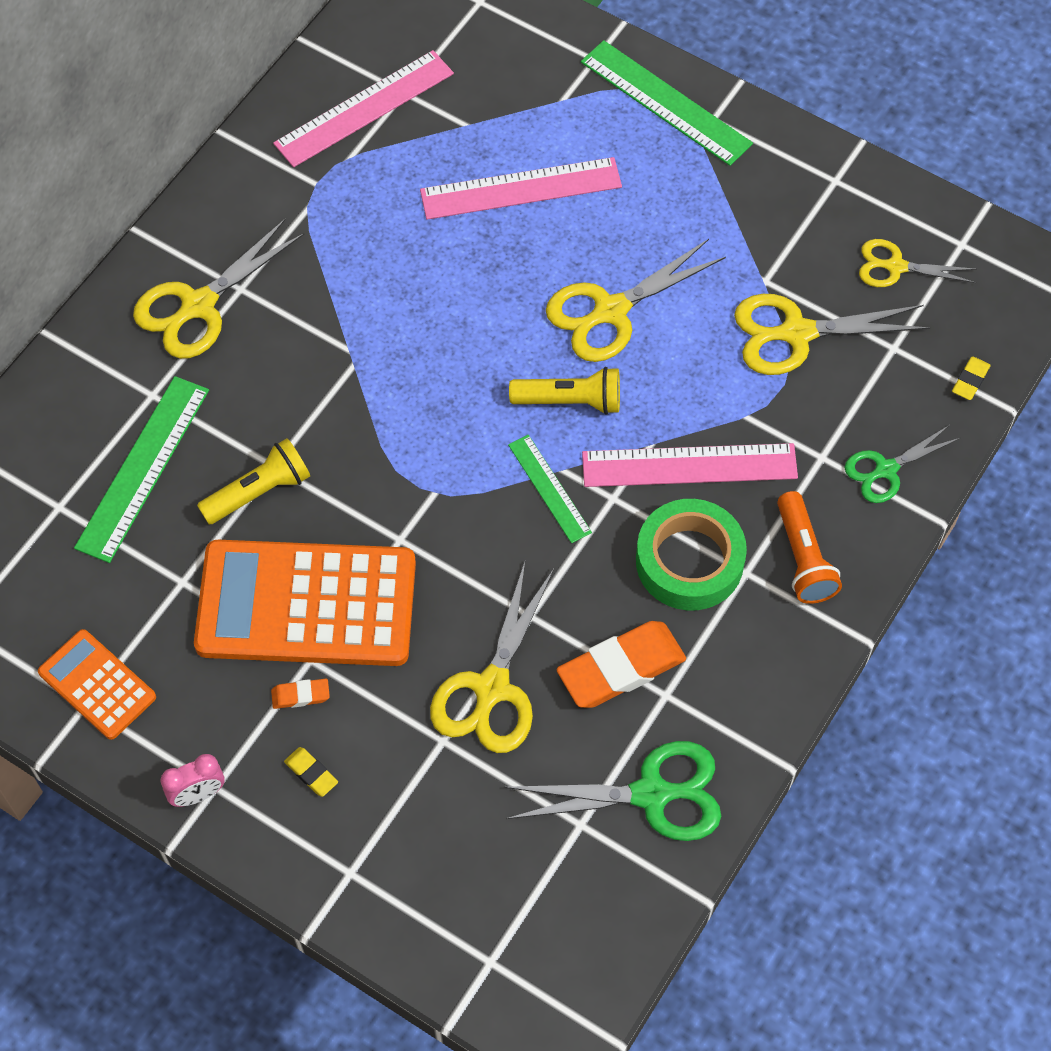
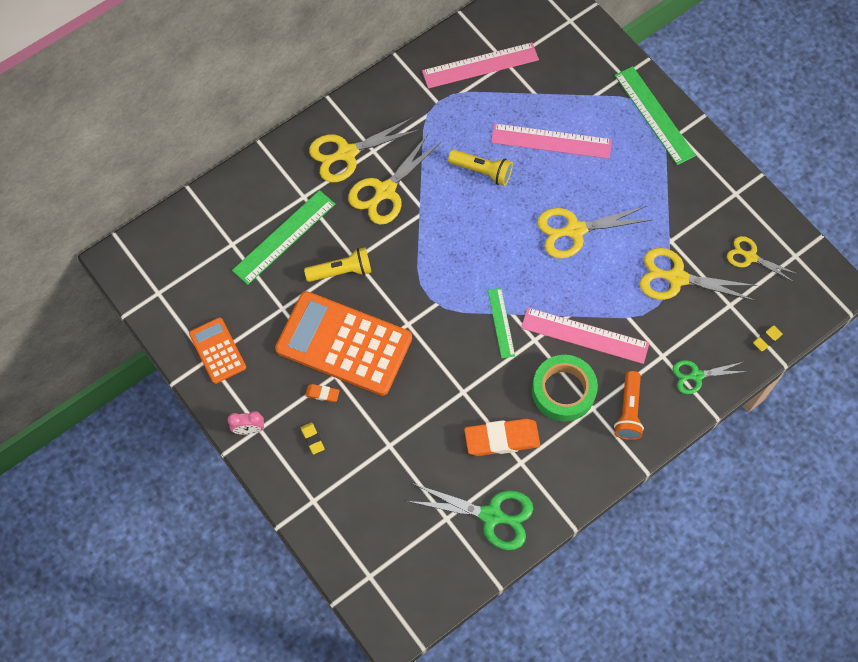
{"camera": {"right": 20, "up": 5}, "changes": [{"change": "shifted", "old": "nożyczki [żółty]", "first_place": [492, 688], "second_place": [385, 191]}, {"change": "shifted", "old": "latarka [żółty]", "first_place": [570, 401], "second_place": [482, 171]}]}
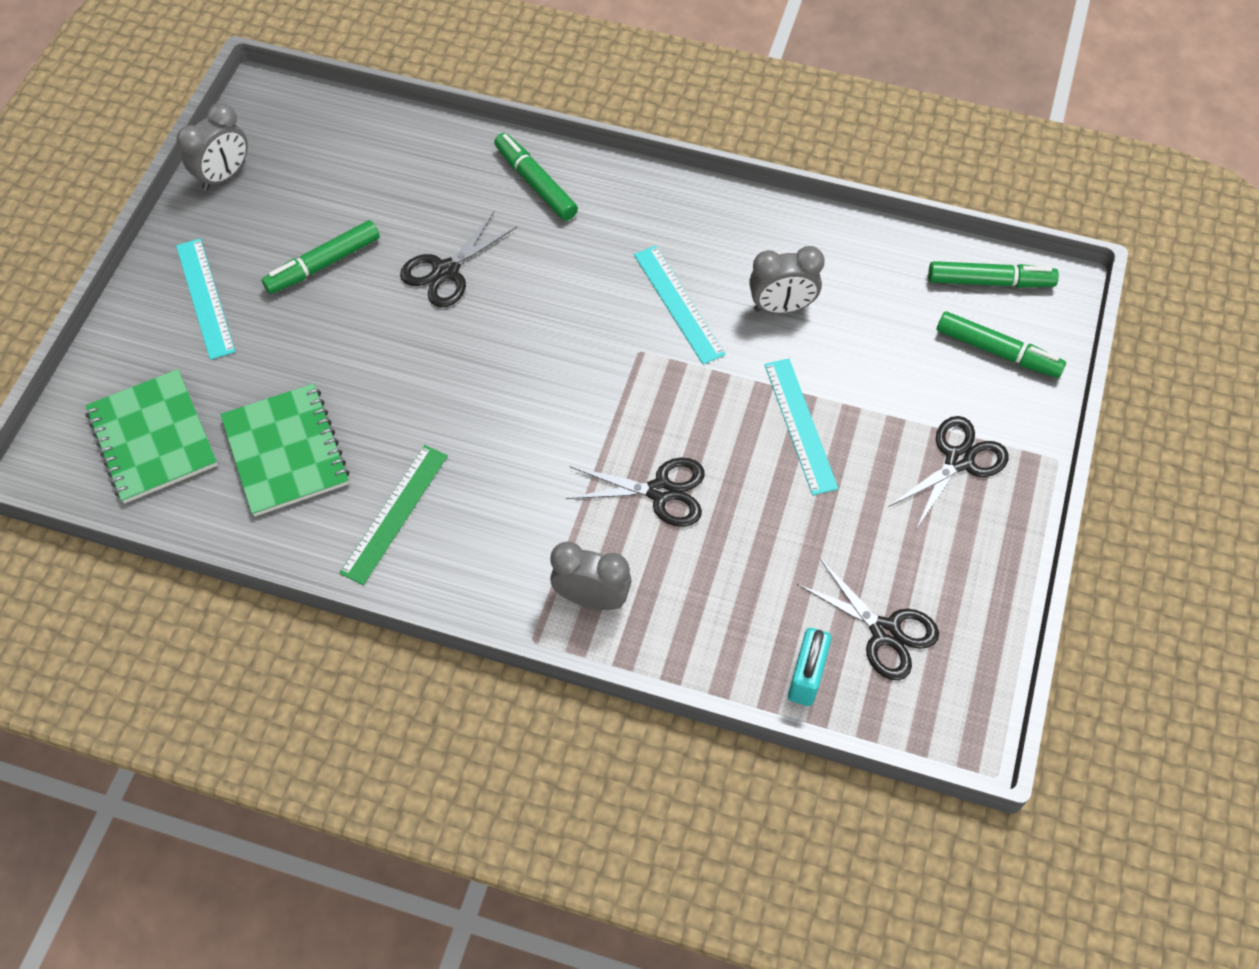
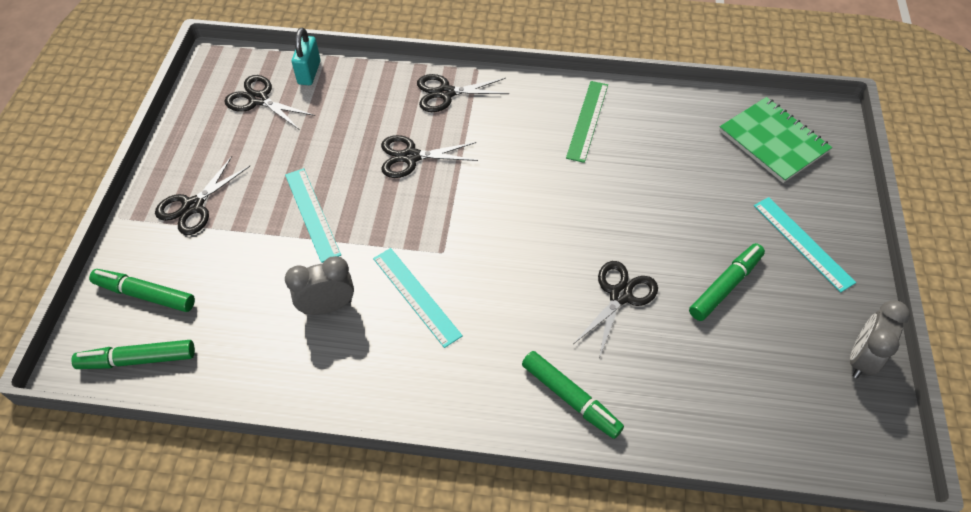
{"camera": {"right": 170, "up": -5}, "changes": [{"change": "gone", "old": "zeszyt [zielony]", "first_place": [286, 452]}, {"change": "swapped", "old": "budzik [szary]", "new": "nożyczki [czarny]", "first_place": [592, 598], "second_place": [446, 93]}]}
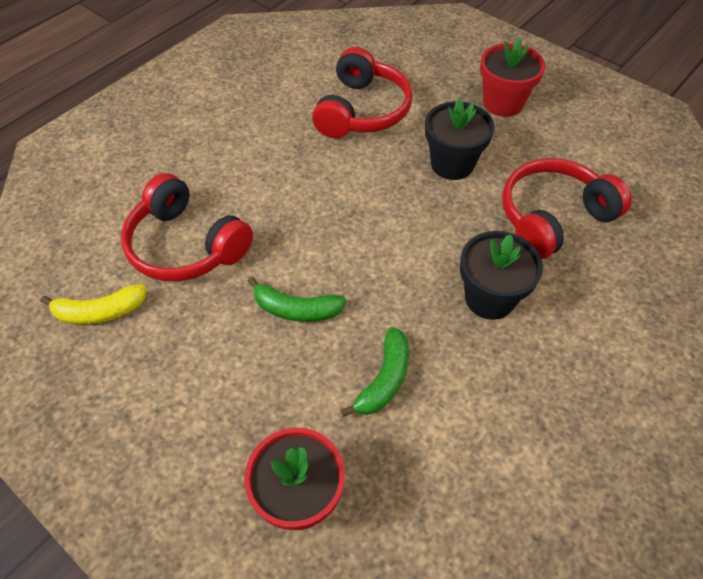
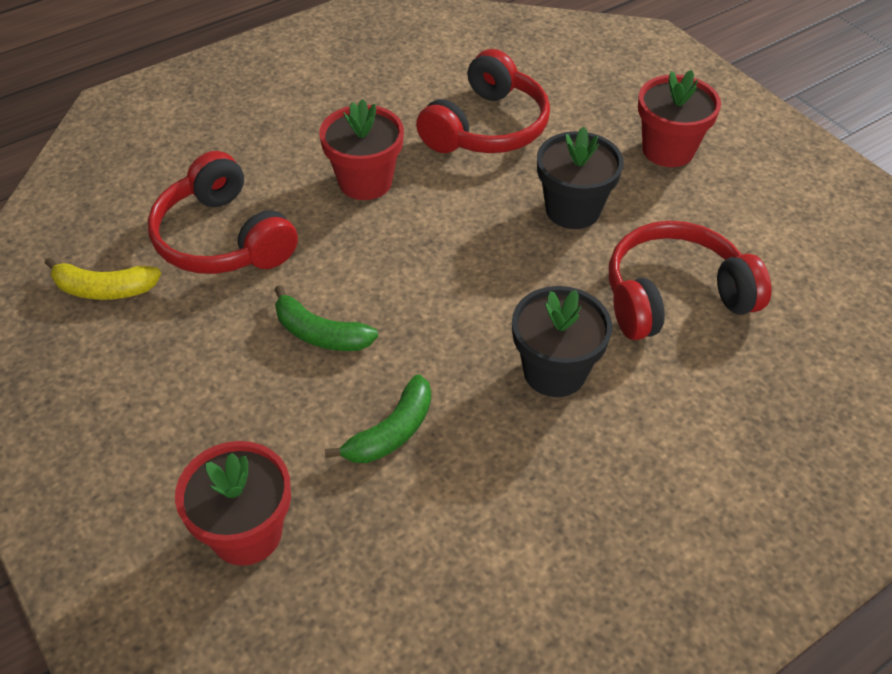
{"camera": {"right": 15, "up": -5}, "changes": [{"change": "new", "new": "doniczka [czerwony]", "second_place": [365, 182]}]}
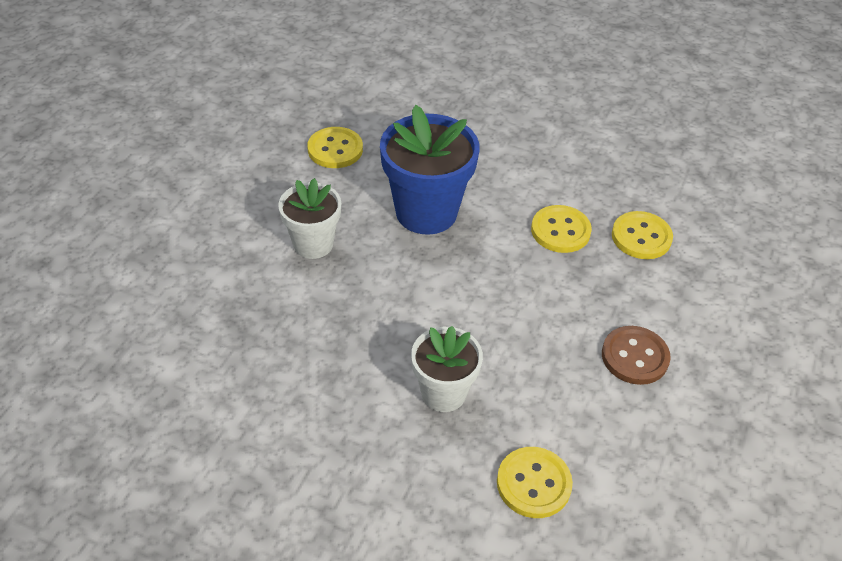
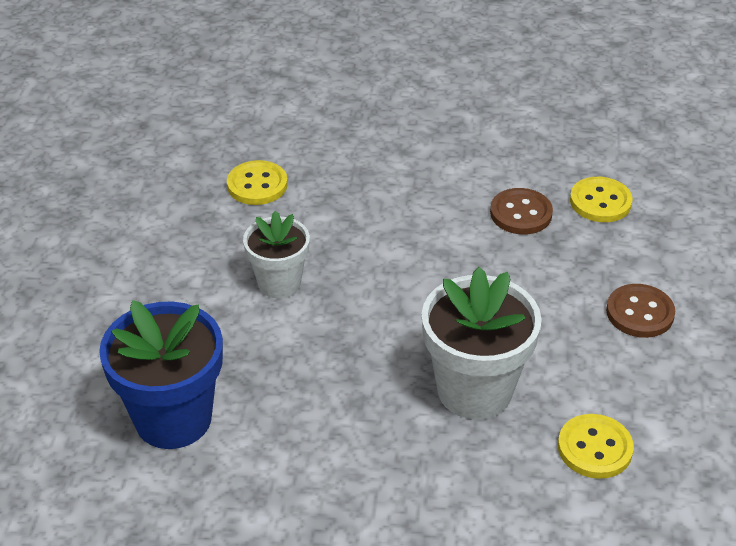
{"camera": {"right": -15, "up": -5}, "changes": [{"change": "shifted", "old": "doniczka [niebieski]", "first_place": [426, 212], "second_place": [173, 418]}, {"change": "scaled", "old": "doniczka [biały]", "first_place": [443, 393], "second_place": [474, 390], "factor": 1.61}, {"change": "repainted", "old": "guzik [żółty]", "new": "guzik [brązowy]", "first_place": [560, 231], "second_place": [521, 213]}]}
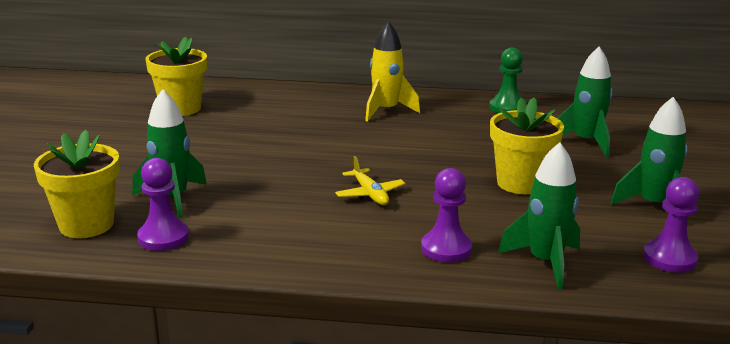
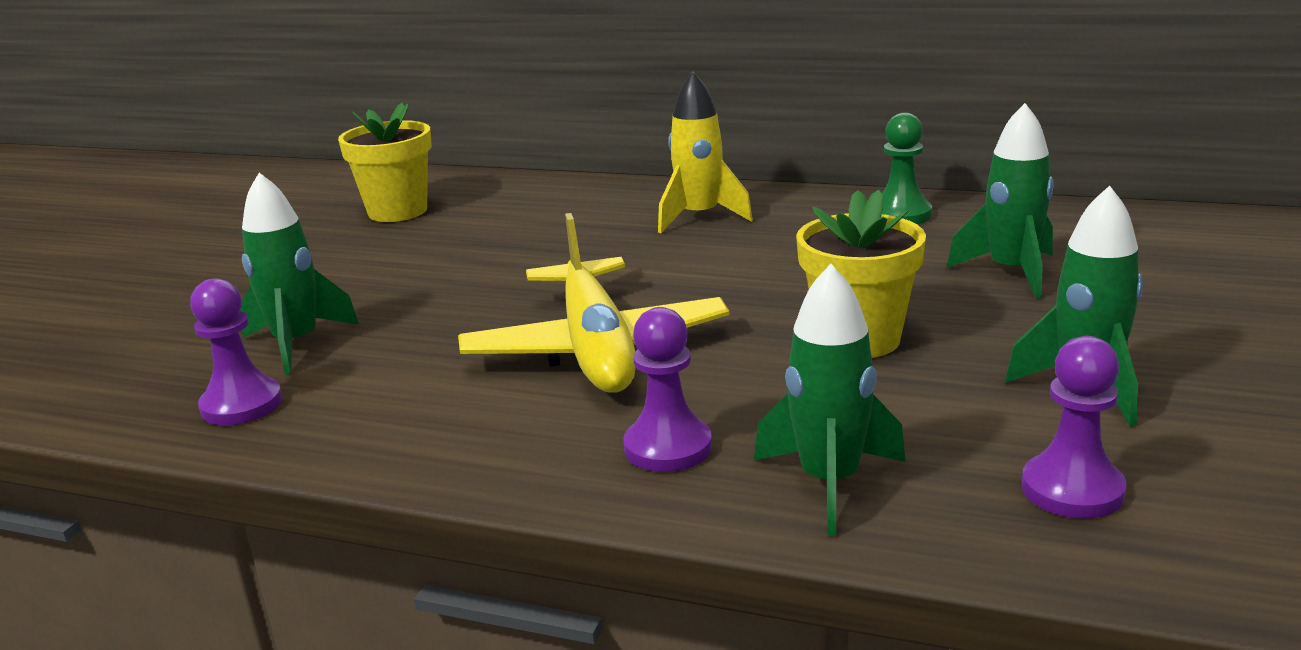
{"camera": {"right": 15, "up": 0}, "changes": [{"change": "gone", "old": "doniczka [żółty]", "first_place": [86, 225]}, {"change": "scaled", "old": "samolot [żółty]", "first_place": [370, 194], "second_place": [596, 349], "factor": 2.23}]}
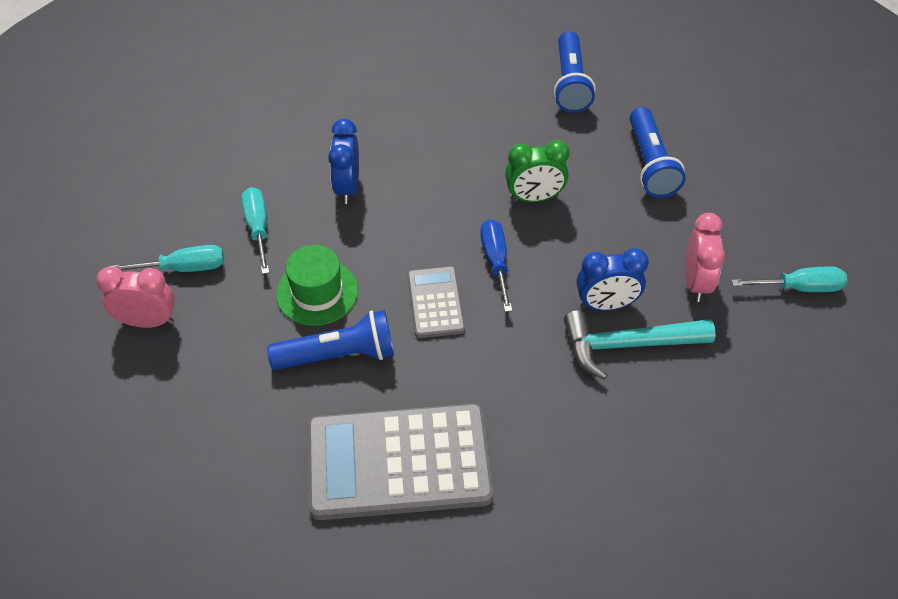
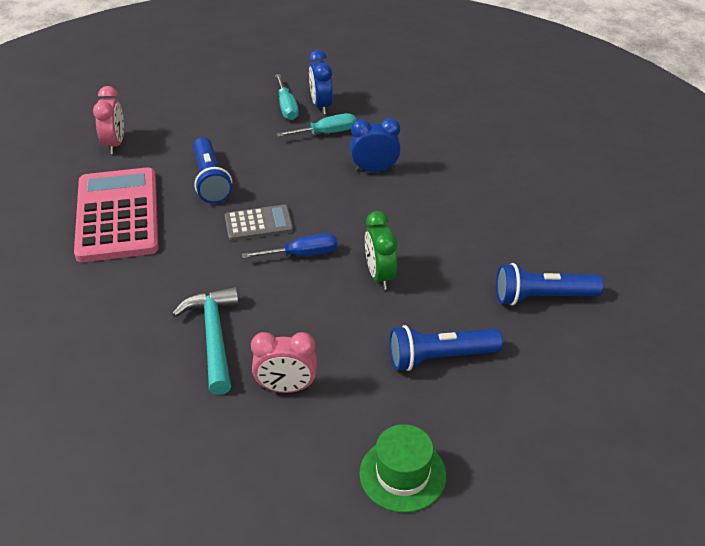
{"camera": {"right": 85, "up": -10}, "changes": [{"change": "shifted", "old": "budzik [różowy]", "first_place": [148, 321], "second_place": [115, 144]}, {"change": "shifted", "old": "kapelusz [zielony]", "first_place": [317, 292], "second_place": [402, 474]}, {"change": "repainted", "old": "kalkulator [szary]", "new": "kalkulator [różowy]", "first_place": [399, 462], "second_place": [117, 215]}, {"change": "shifted", "old": "budzik [niebieski]", "first_place": [606, 304], "second_place": [321, 105]}, {"change": "gone", "old": "śrubokręt [turkusowy]", "first_place": [800, 288]}]}
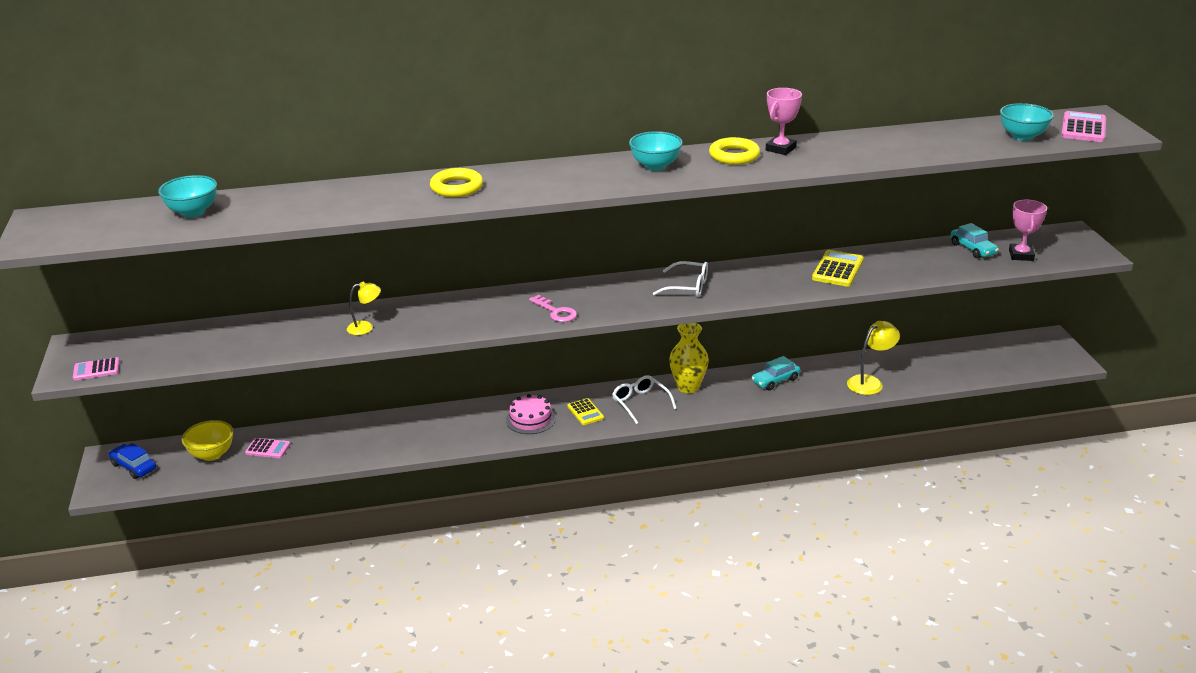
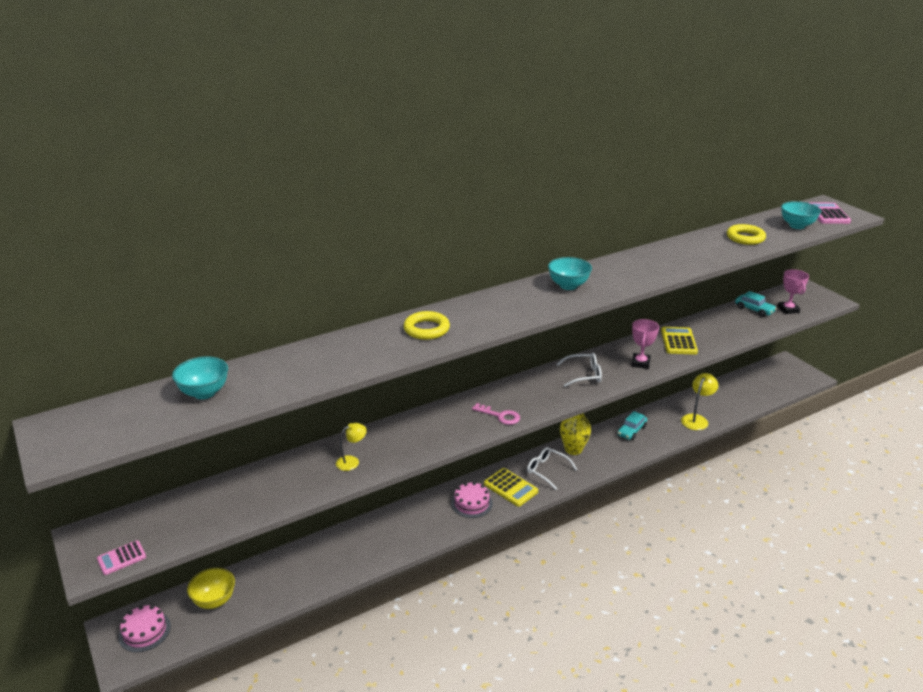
{"camera": {"right": -20, "up": 0}, "changes": [{"change": "swapped", "old": "samochód [niebieski]", "new": "tort [różowy]", "first_place": [134, 467], "second_place": [145, 631]}, {"change": "gone", "old": "kalkulator [różowy]", "first_place": [268, 449]}, {"change": "scaled", "old": "kalkulator [żółty]", "first_place": [585, 412], "second_place": [510, 488], "factor": 1.58}, {"change": "shifted", "old": "pierścień [żółty]", "first_place": [734, 156], "second_place": [745, 238]}, {"change": "shifted", "old": "puchar [różowy]", "first_place": [780, 149], "second_place": [640, 363]}]}
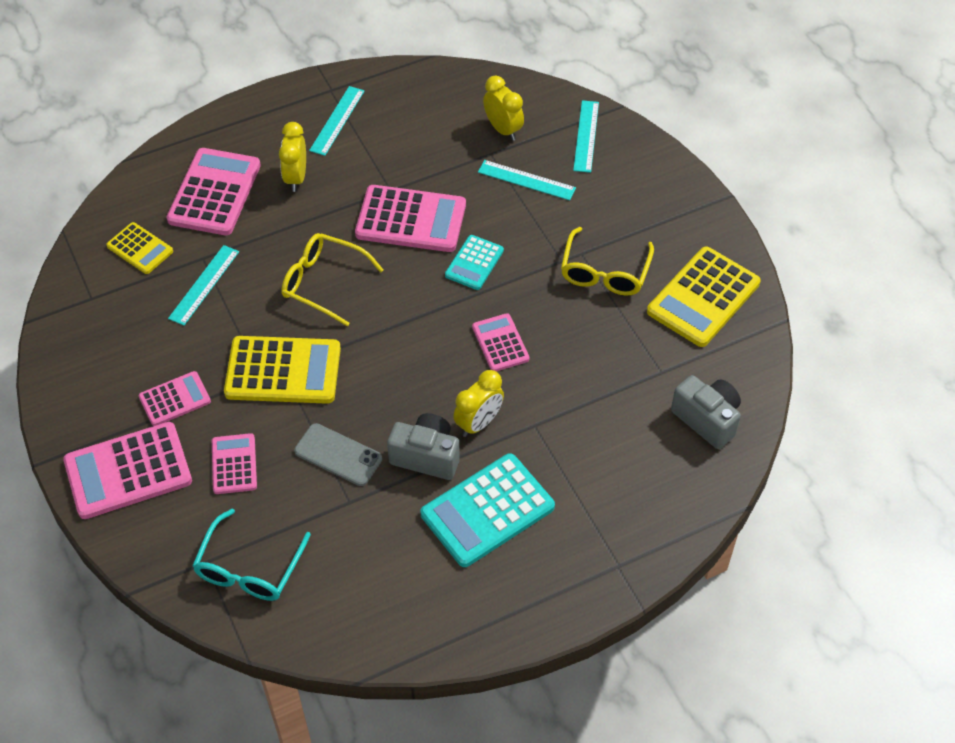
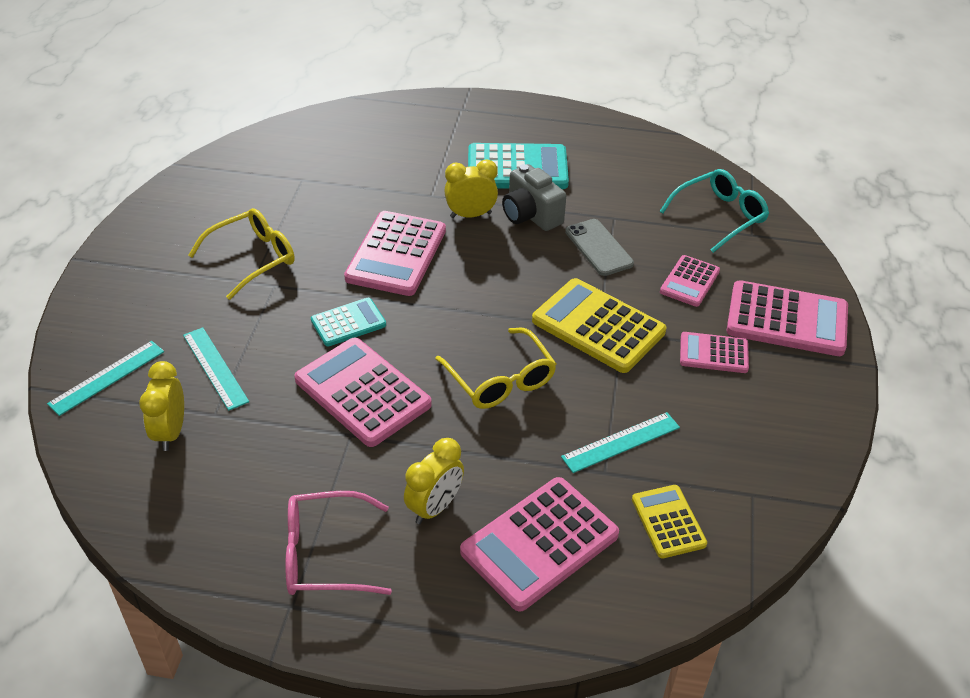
{"camera": {"right": -145, "up": -10}, "changes": [{"change": "swapped", "old": "linijka [turkusowy]", "new": "okulary [różowy]", "first_place": [337, 120], "second_place": [325, 555]}, {"change": "scaled", "old": "kalkulator [różowy]", "first_place": [500, 343], "second_place": [396, 254], "factor": 1.77}, {"change": "gone", "old": "kalkulator [żółty]", "first_place": [703, 297]}, {"change": "gone", "old": "aparat fotograficzny [szary]", "first_place": [707, 419]}]}
